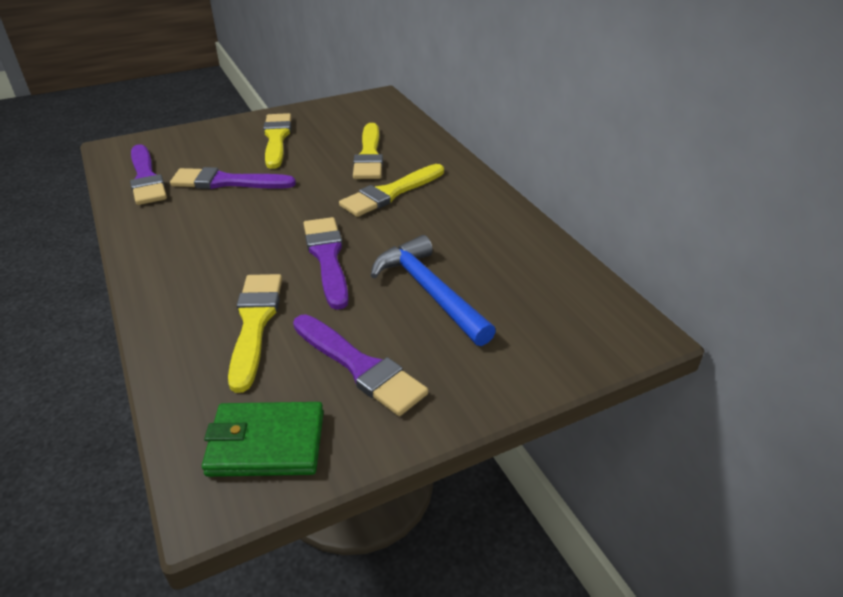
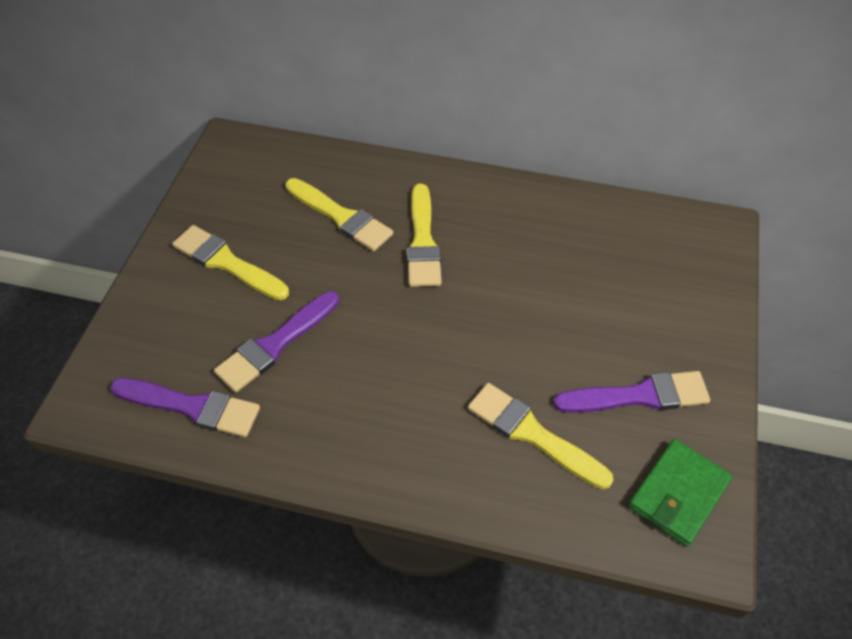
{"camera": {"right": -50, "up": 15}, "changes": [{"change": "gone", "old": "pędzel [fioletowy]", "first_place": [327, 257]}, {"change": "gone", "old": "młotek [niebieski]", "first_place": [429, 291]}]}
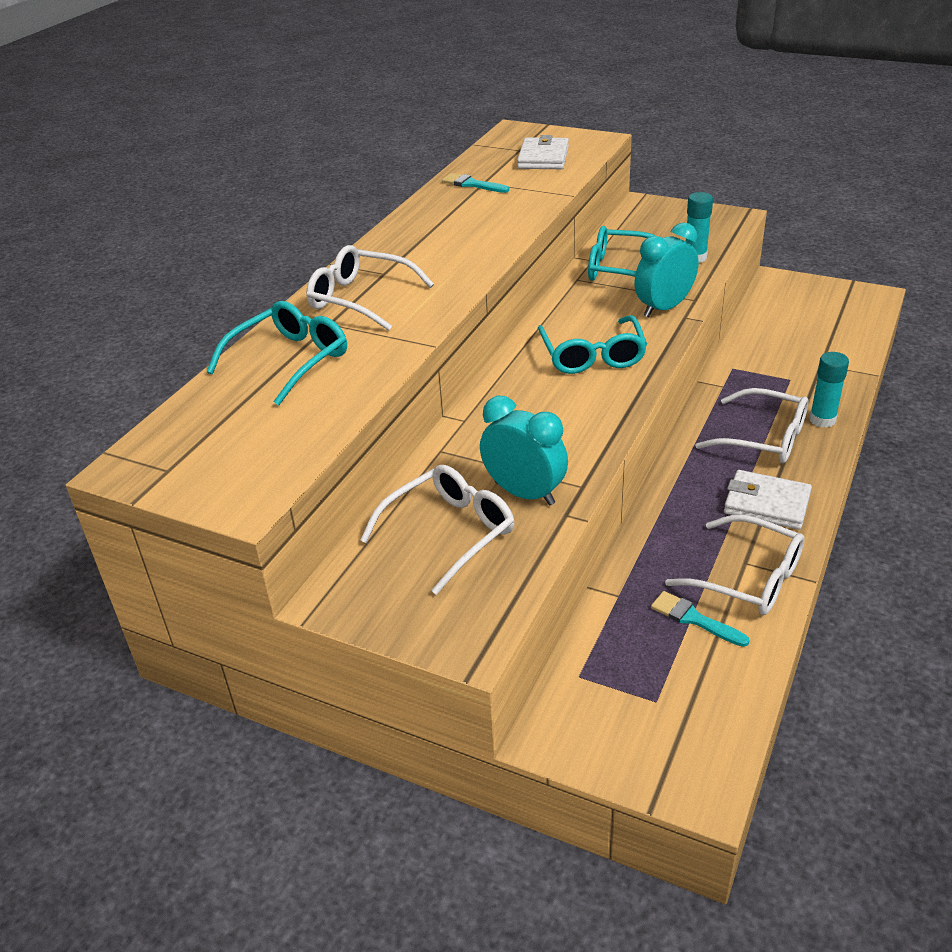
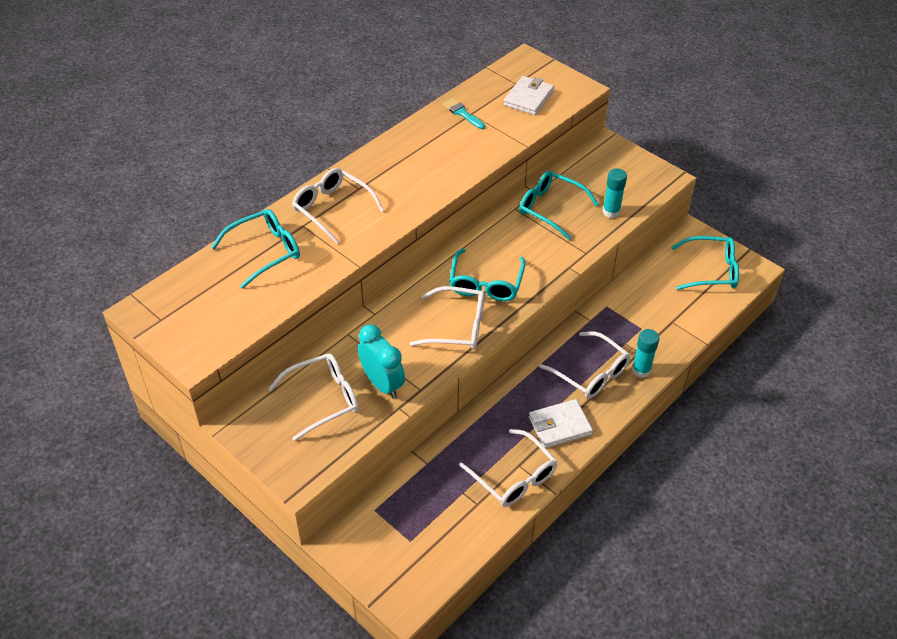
{"camera": {"right": 15, "up": 10}, "changes": [{"change": "gone", "old": "budzik [turkusowy]", "first_place": [664, 308]}, {"change": "gone", "old": "pędzel [turkusowy]", "first_place": [694, 619]}, {"change": "rotated", "old": "portfel [biały]", "first_place": [766, 504], "second_place": [560, 426], "degrees": -60}, {"change": "new", "new": "okulary [biały]", "second_place": [457, 326]}, {"change": "new", "new": "okulary [turkusowy]", "second_place": [710, 270]}]}
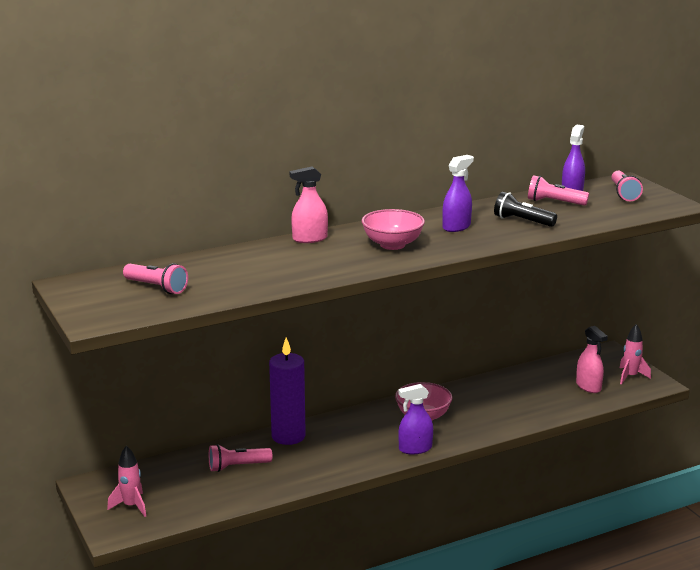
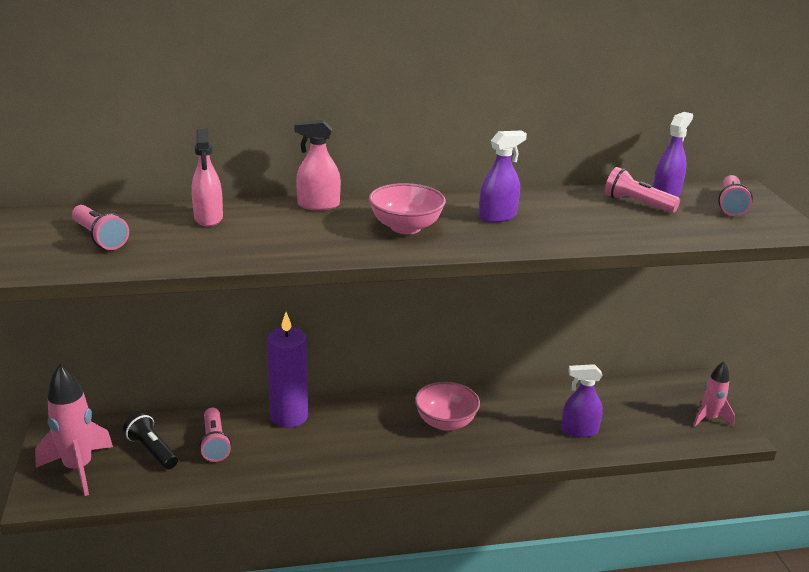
{"camera": {"right": 15, "up": 5}, "changes": [{"change": "scaled", "old": "rakieta [różowy]", "first_place": [131, 506], "second_place": [78, 468], "factor": 1.62}, {"change": "rotated", "old": "latarka [różowy]", "first_place": [237, 466], "second_place": [214, 443], "degrees": -105}, {"change": "shifted", "old": "spryskiwacz [fioletowy]", "first_place": [415, 449], "second_place": [579, 430]}, {"change": "shifted", "old": "latarka [czarny]", "first_place": [522, 221], "second_place": [152, 450]}, {"change": "shifted", "old": "spryskiwacz [różowy]", "first_place": [588, 386], "second_place": [208, 218]}]}
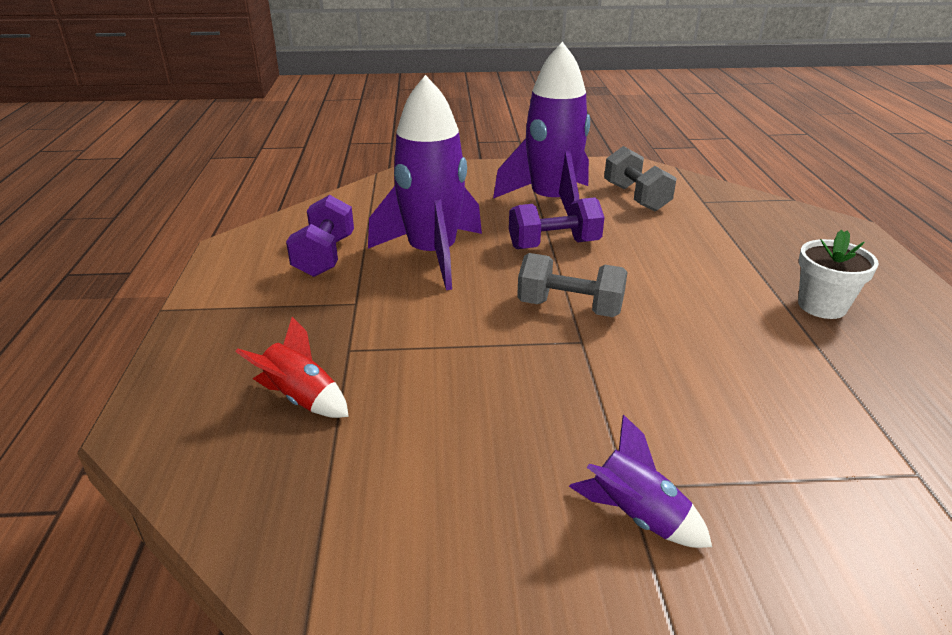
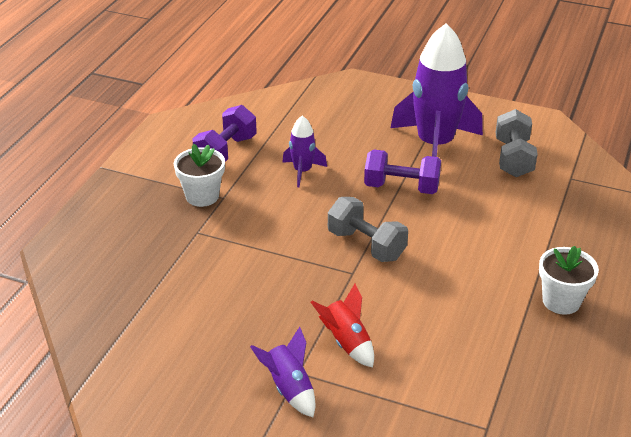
{"camera": {"right": 25, "up": 5}, "changes": [{"change": "shifted", "old": "rakieta [czerwony]", "first_place": [301, 398], "second_place": [346, 342]}, {"change": "scaled", "old": "rakieta [fioletowy]", "first_place": [432, 255], "second_place": [302, 171], "factor": 0.47}, {"change": "new", "new": "doniczka [biały]", "second_place": [202, 196]}]}
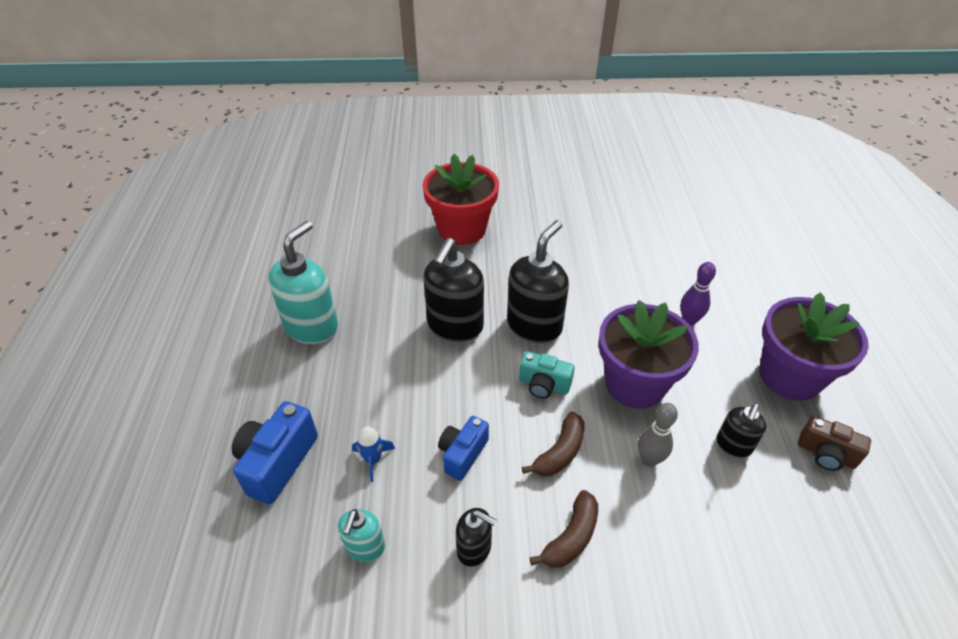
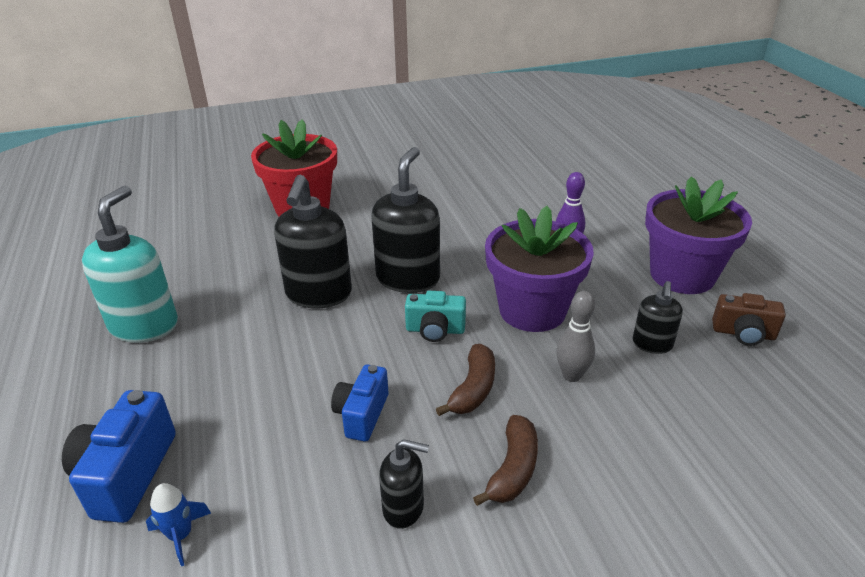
{"camera": {"right": -15, "up": -10}, "changes": [{"change": "gone", "old": "dozownik mydła [turkusowy]", "first_place": [365, 547]}, {"change": "shifted", "old": "rakieta [niebieski]", "first_place": [373, 459], "second_place": [180, 535]}]}
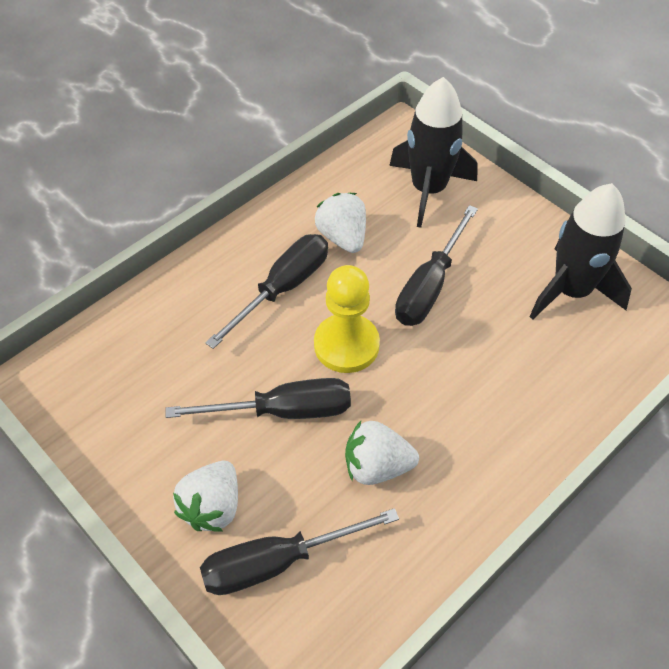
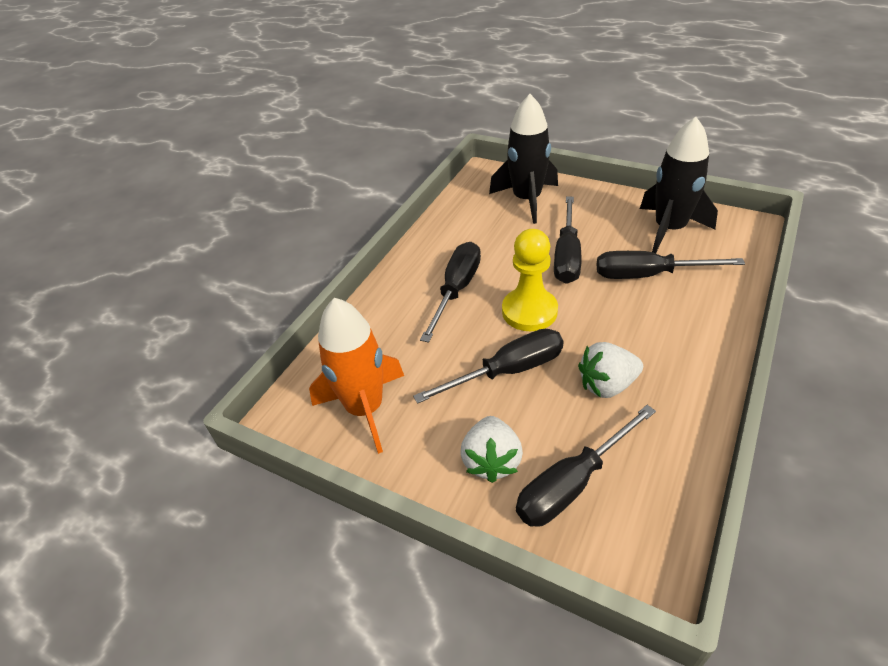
{"camera": {"right": -15, "up": -10}, "changes": [{"change": "gone", "old": "truskawka [biały]", "first_place": [342, 237]}, {"change": "new", "new": "rakieta [pomarańczowy]", "second_place": [365, 409]}, {"change": "new", "new": "śrubokręt [czarny]", "second_place": [648, 275]}]}
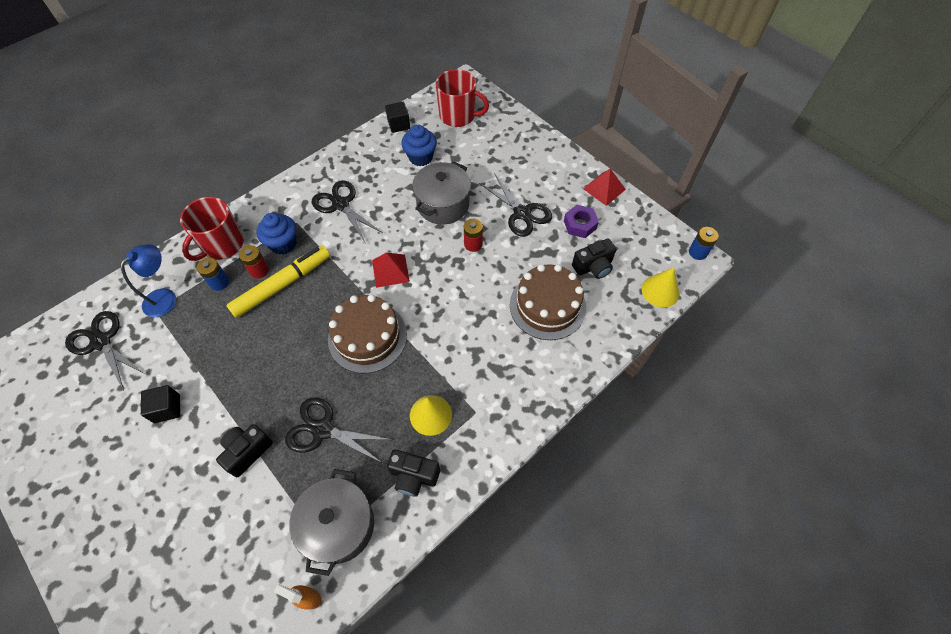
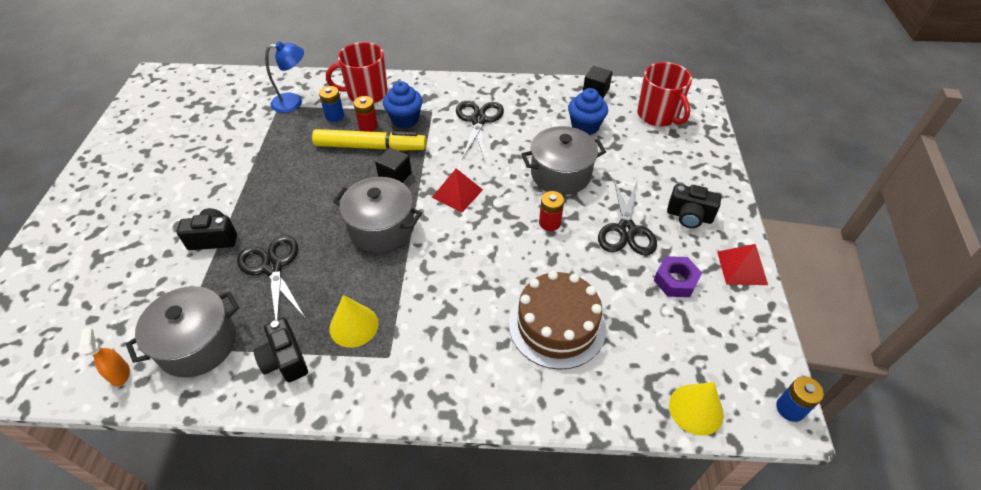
{"camera": {"right": 45, "up": -10}, "changes": [{"change": "gone", "old": "nożyczki [czarny]", "first_place": [101, 342]}, {"change": "shifted", "old": "sześcian [czarny]", "first_place": [167, 408], "second_place": [395, 176]}, {"change": "swapped", "old": "tort [brązowy]", "new": "garnek [szary]", "first_place": [367, 337], "second_place": [381, 228]}, {"change": "shifted", "old": "aparat fotograficzny [czarny]", "first_place": [593, 267], "second_place": [689, 216]}]}
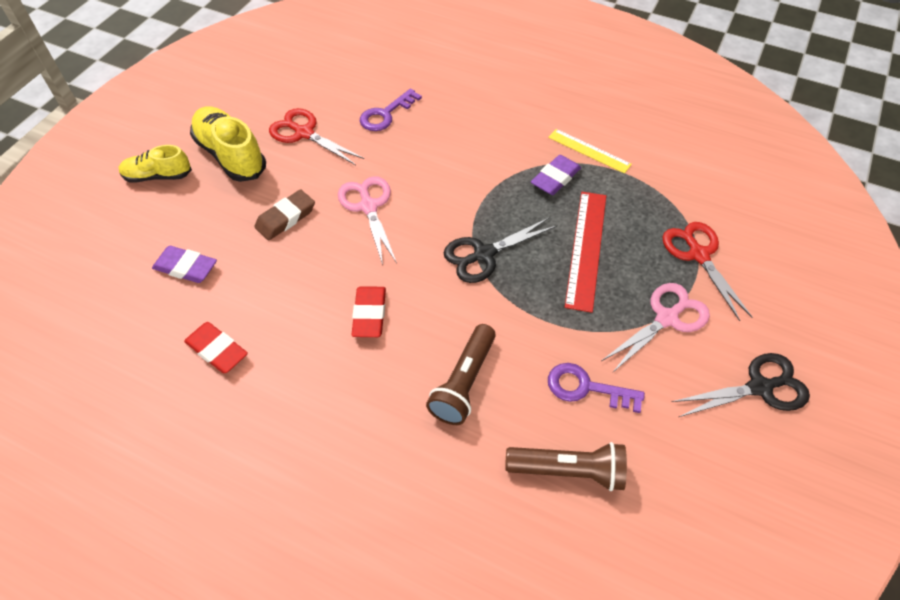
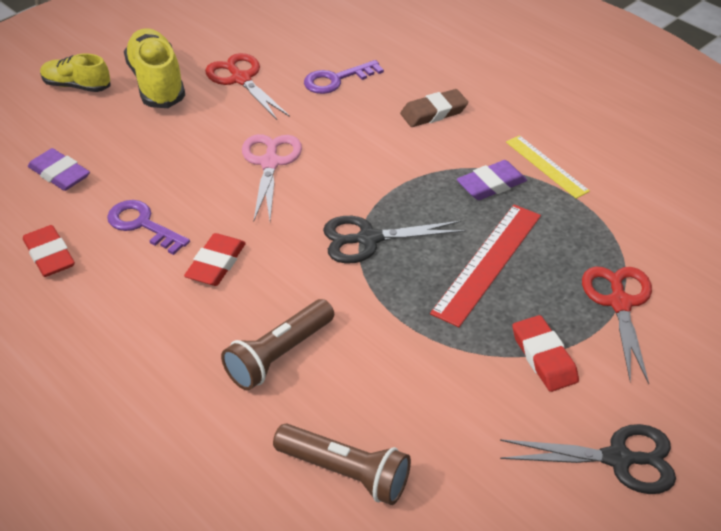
{"camera": {"right": 20, "up": -10}, "changes": [{"change": "shifted", "old": "gumka do mazania [brązowy]", "first_place": [285, 218], "second_place": [433, 112]}, {"change": "shifted", "old": "klucz [fioletowy]", "first_place": [586, 388], "second_place": [143, 225]}, {"change": "swapped", "old": "nożyczki [różowy]", "new": "gumka do mazania [czerwony]", "first_place": [667, 318], "second_place": [544, 357]}]}
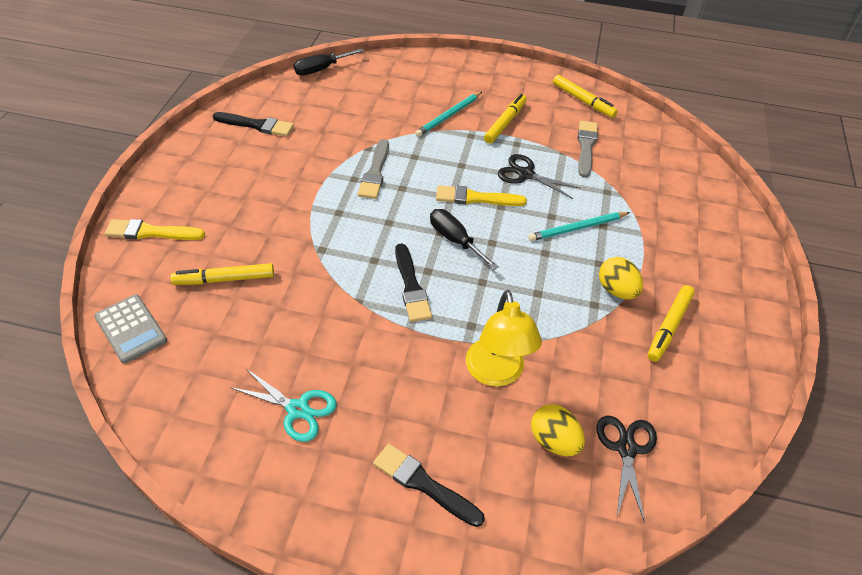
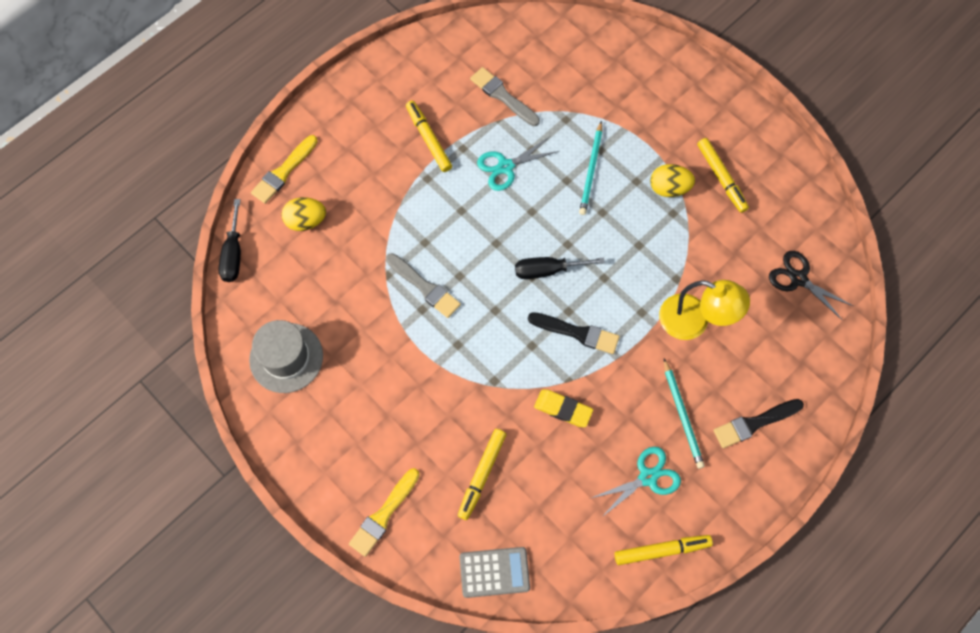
{"camera": {"right": -55, "up": 20}, "changes": [{"change": "swapped", "old": "pędzel [czarny]", "new": "kapelusz [szary]", "first_place": [256, 125], "second_place": [286, 357]}, {"change": "shifted", "old": "ołówek [turkusowy]", "first_place": [449, 116], "second_place": [682, 415]}, {"change": "shifted", "old": "pędzel [żółty]", "first_place": [475, 198], "second_place": [283, 172]}, {"change": "repainted", "old": "nożyczki [czarny]", "new": "nożyczki [turkusowy]", "first_place": [525, 174], "second_place": [505, 167]}, {"change": "shifted", "old": "jajko [żółty]", "first_place": [554, 441], "second_place": [306, 221]}, {"change": "shifted", "old": "flamaster [żółty]", "first_place": [583, 101], "second_place": [662, 550]}, {"change": "new", "new": "gumka do mazania [żółty]", "second_place": [563, 409]}]}
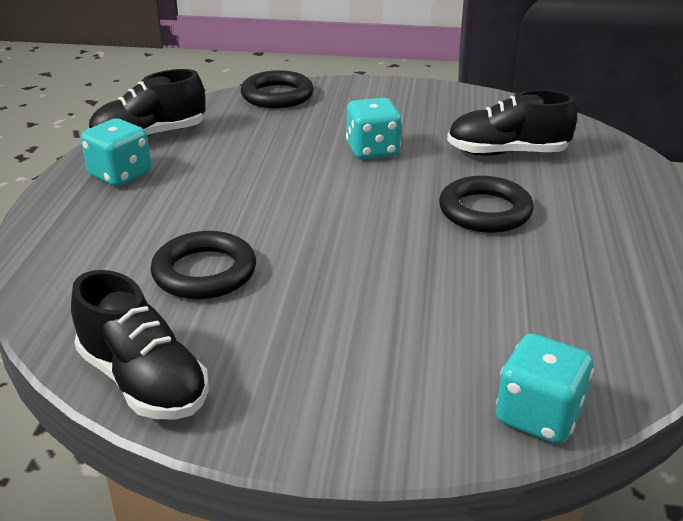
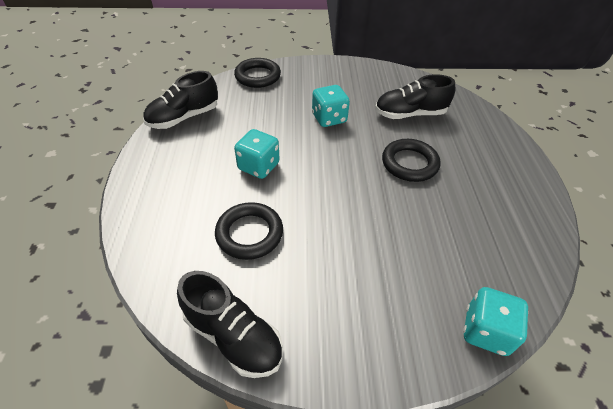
{"camera": {"right": -10, "up": 15}, "changes": [{"change": "shifted", "old": "kostka do gry [turkusowy]", "first_place": [120, 175], "second_place": [258, 166]}]}
